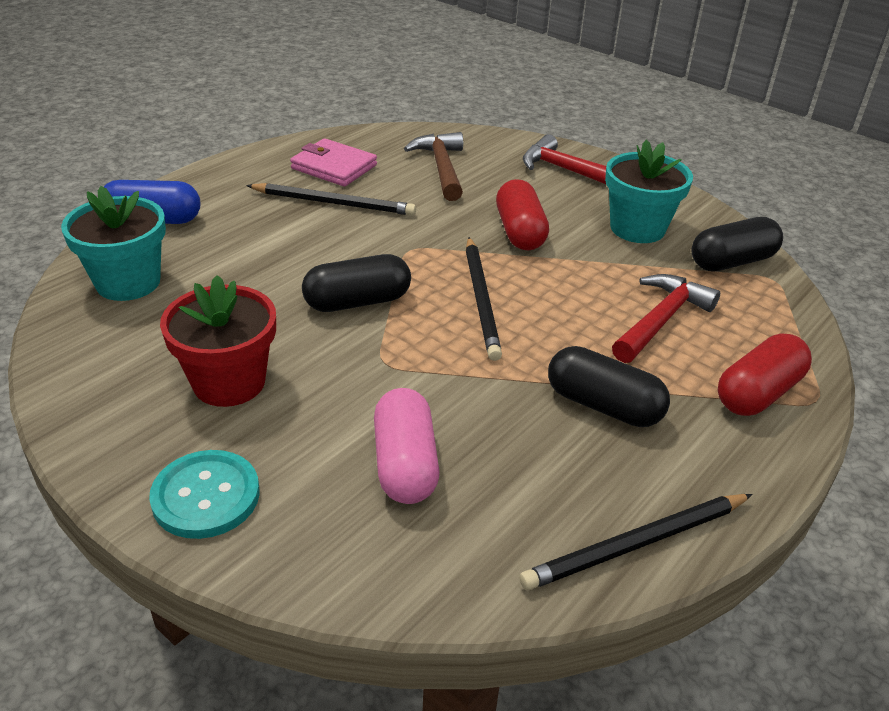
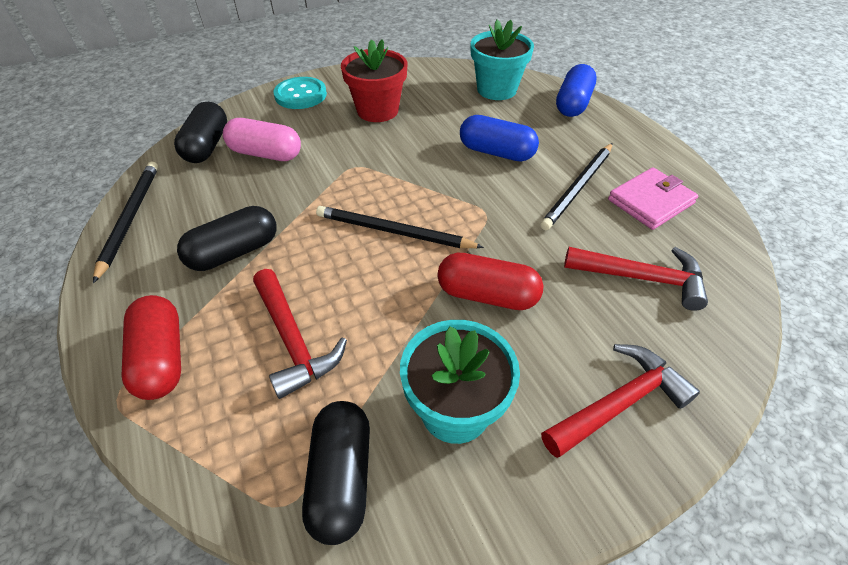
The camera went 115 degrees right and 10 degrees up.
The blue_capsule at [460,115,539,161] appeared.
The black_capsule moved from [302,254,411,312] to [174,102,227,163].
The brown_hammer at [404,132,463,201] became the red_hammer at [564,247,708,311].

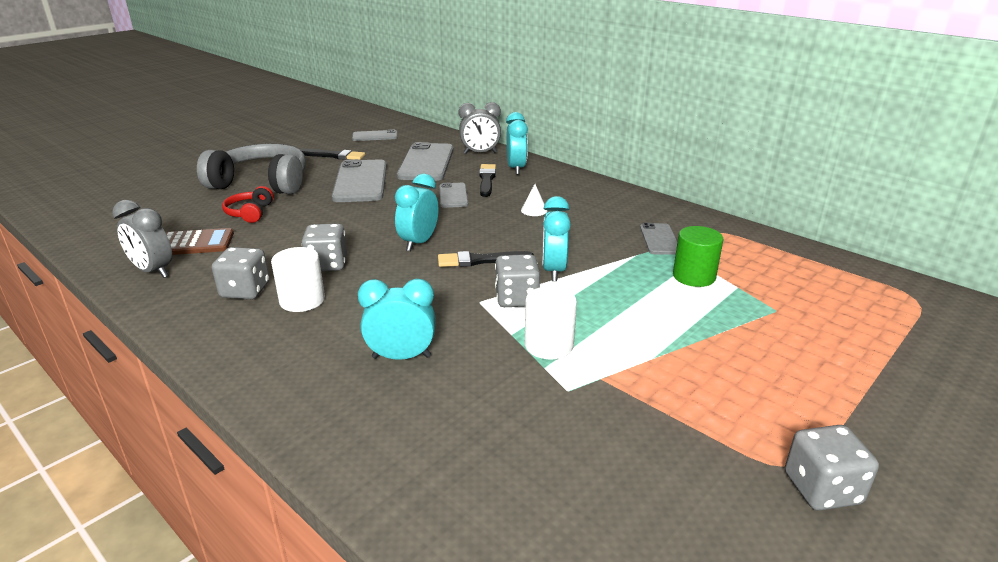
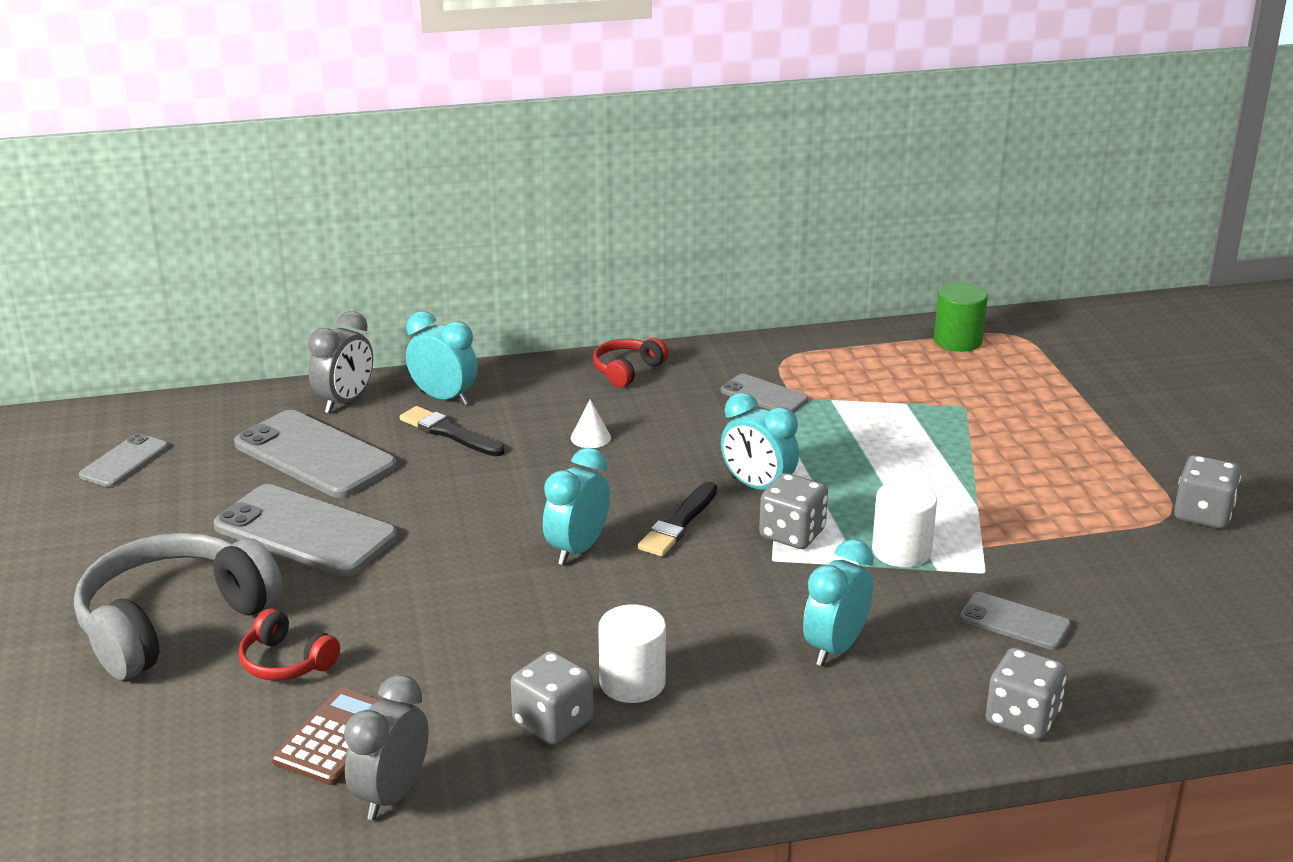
The camera went 55 degrees left and 0 degrees up.
The black_brush at [300,149,365,160] disappeared.
The red_headphones at [593,337,668,387] appeared.
The grey_dice moved from [301,223,347,271] to [986,647,1067,740].
The grey_phone moved from [439,183,468,208] to [959,592,1071,650].
The green_cylinder moved from [673,226,723,287] to [934,282,988,352].
The grey_clock at [112,200,172,278] turned 135 degrees clockwise.
The turquoise_clock at [395,174,439,251] turned 60 degrees clockwise.

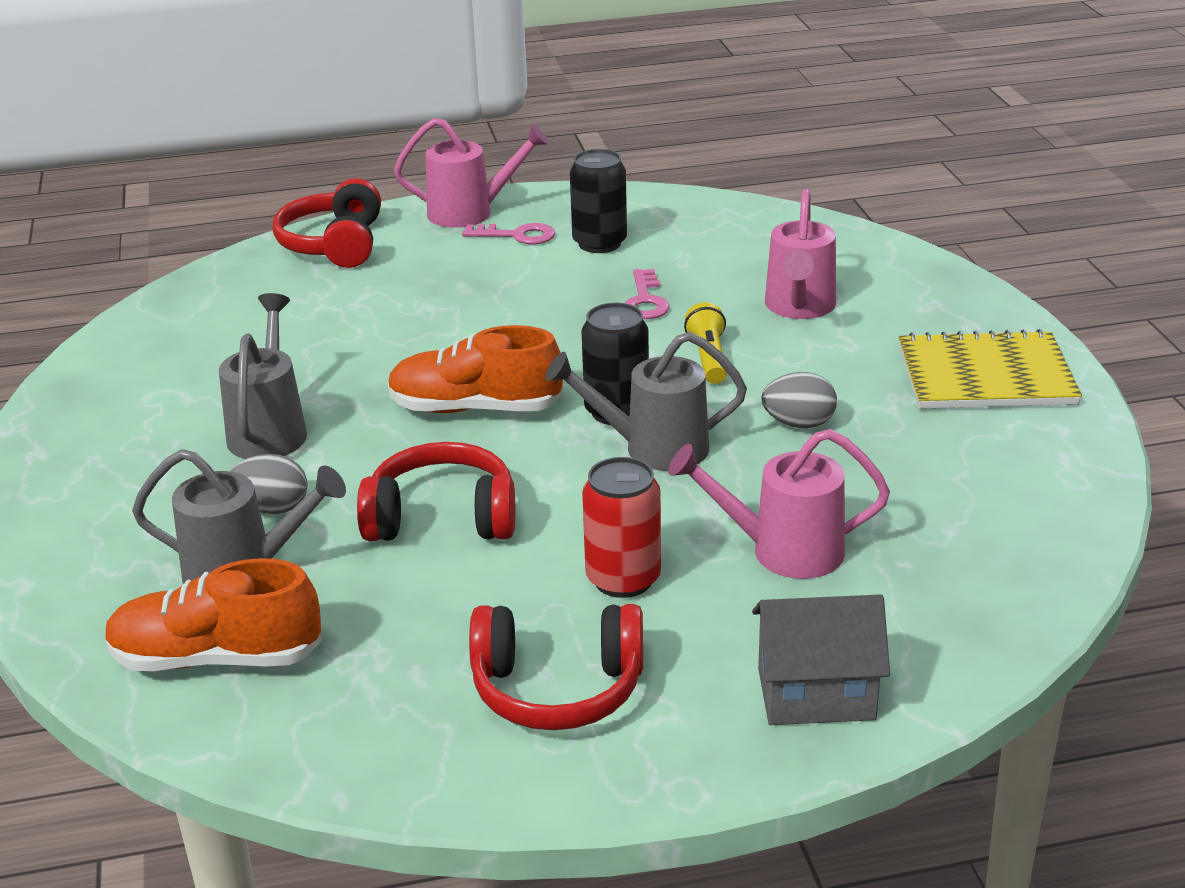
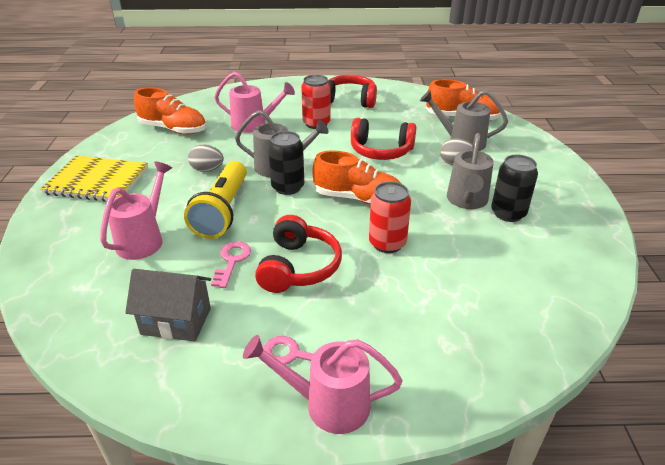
The camera went 170 degrees left and 5 degrees up.
The orange_shoe at [134,87,206,134] appeared.
The red_can at [369,182,411,253] appeared.
The red_headphones moved from [273,178,381,268] to [255,215,342,293].
The black_can moved from [570,149,627,253] to [491,155,538,222].
The grey_house moved from [752,594,890,725] to [125,269,211,342].
The yellow_flashlight at [684,302,727,384] changed to 1.86 times the size.

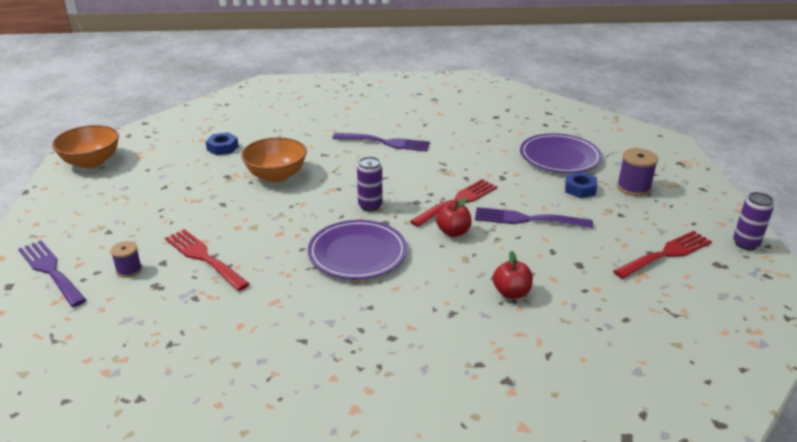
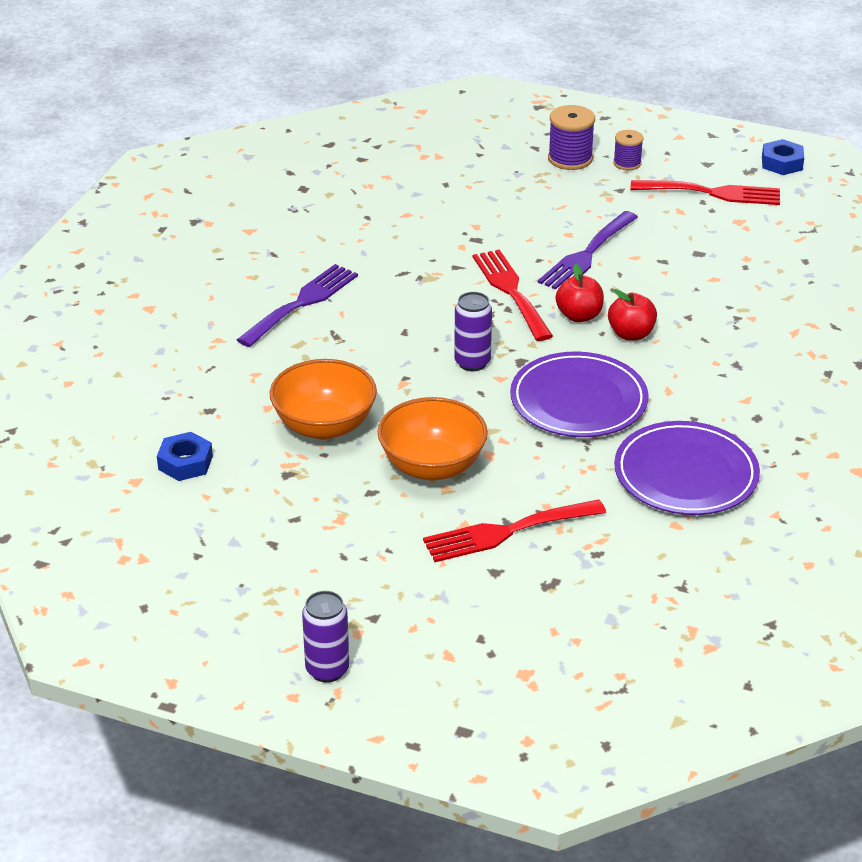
The camera went 65 degrees left and 5 degrees up.
The purple_fork at [18,240,86,307] disappeared.
The orange_bowl moved from [52,125,119,169] to [378,397,488,480].
The purple_spool moved from [111,241,142,278] to [613,130,643,170].
The red_apple moved from [493,251,533,299] to [608,289,657,341].
The purple_plate moved from [520,133,602,173] to [614,421,760,515].
The blue_nut moved from [565,172,597,198] to [762,139,804,175].
The purple_can moved from [733,192,774,250] to [302,591,349,683].
The red_fork at [613,231,712,279] turned 105 degrees clockwise.

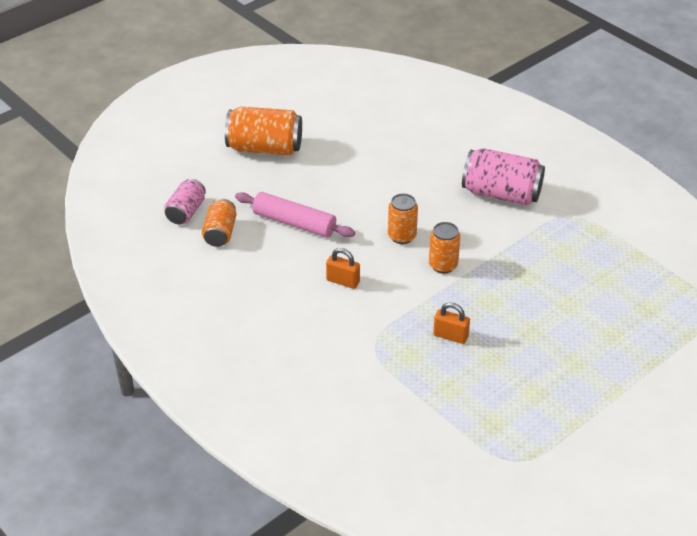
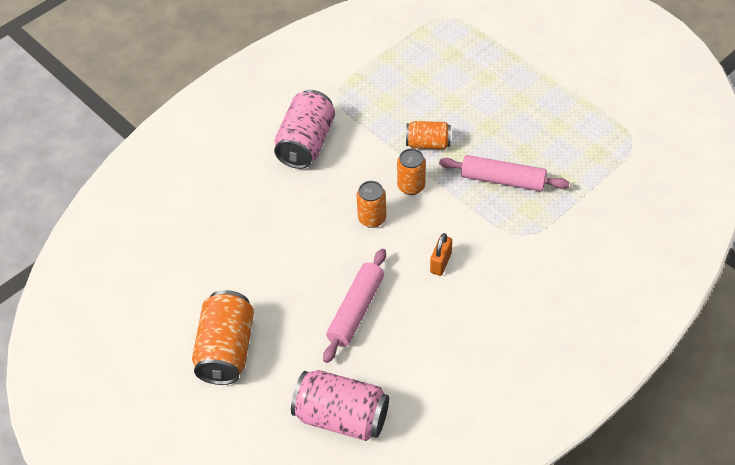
The camera went 90 degrees left and 10 degrees up.
The orange_can moved from [202,199,237,247] to [406,121,451,149].
The orange_padlock at [433,303,470,344] was replaced by the pink_rolling_pin at [439,155,570,191].
The pink_can at [164,178,206,224] changed to 1.67 times the size.

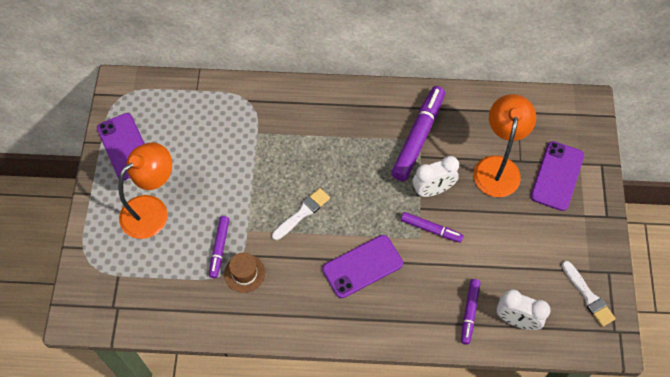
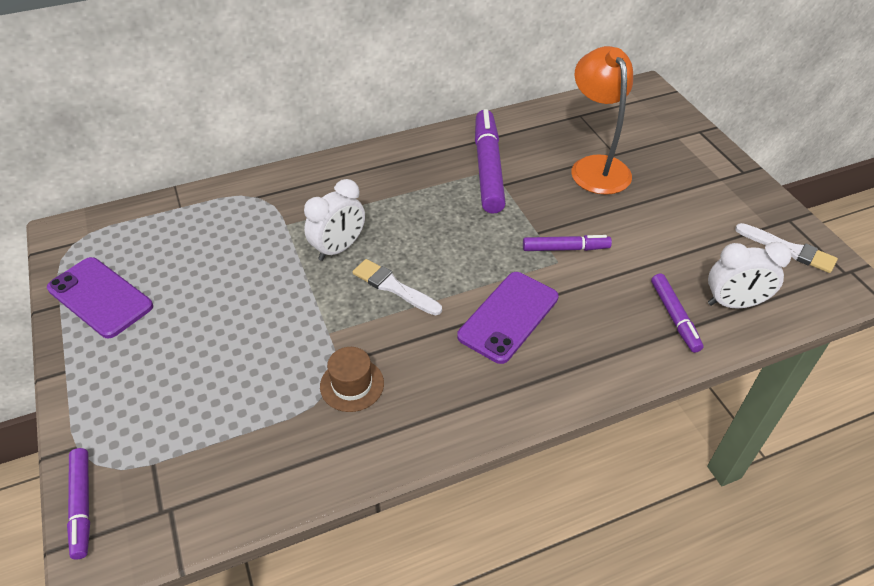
The camera went 25 degrees left and 15 degrees down.
The orange_lamp at [118,142,172,239] disappeared.
The purple_phone at [531,141,584,211] disappeared.
The purple_marker moved from [209,216,230,278] to [67,448,90,560].
The white_clock moved from [413,156,459,197] to [304,179,365,261].
The white_brush at [272,188,330,240] turned 75 degrees counterclockwise.

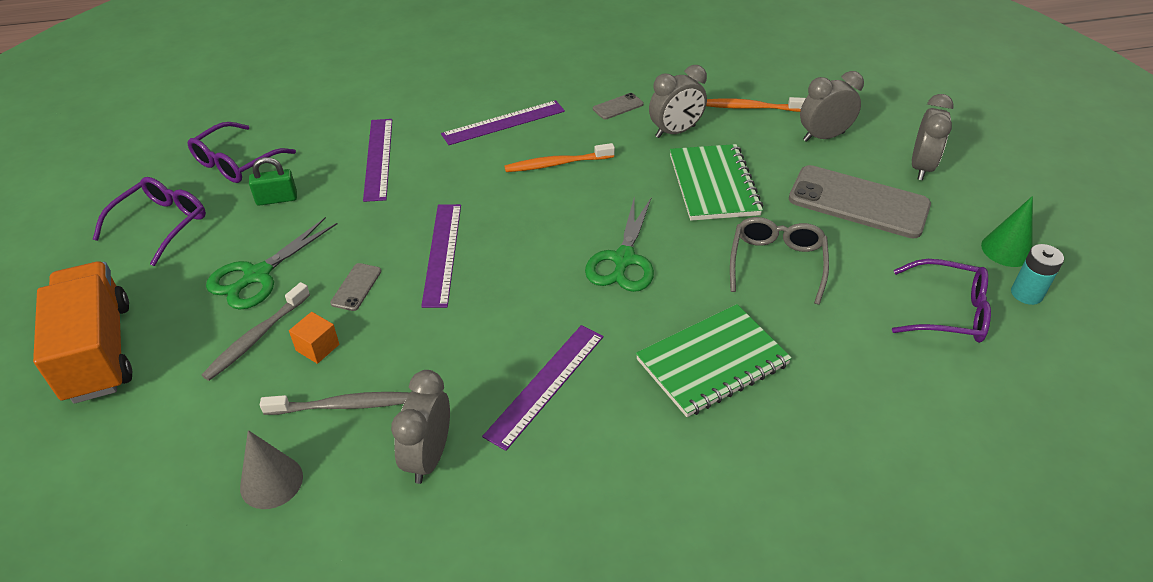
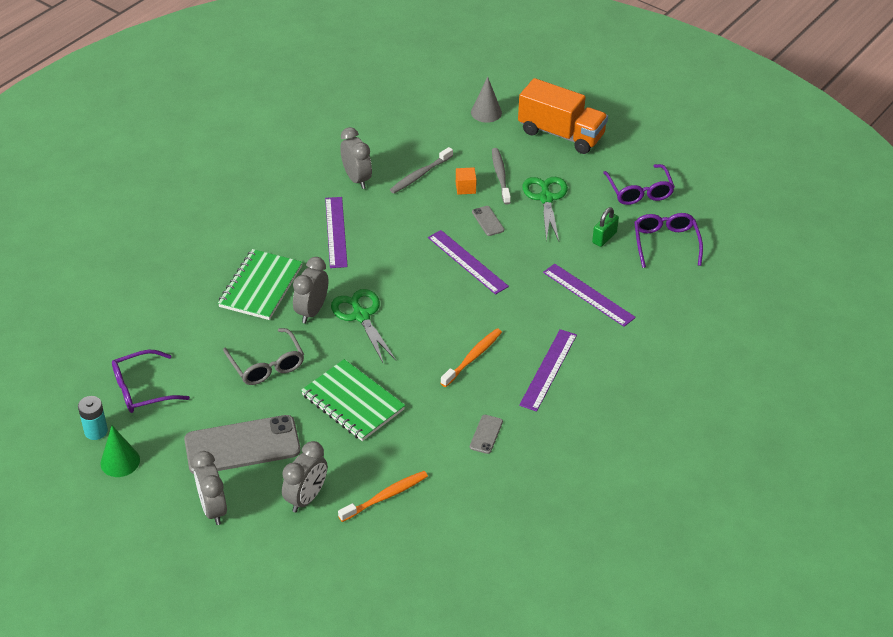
The camera went 140 degrees right and 0 degrees up.
The grey_cone moved from [240,430,303,509] to [471,77,502,123].
The grey_clock moved from [649,65,707,138] to [293,257,328,323].

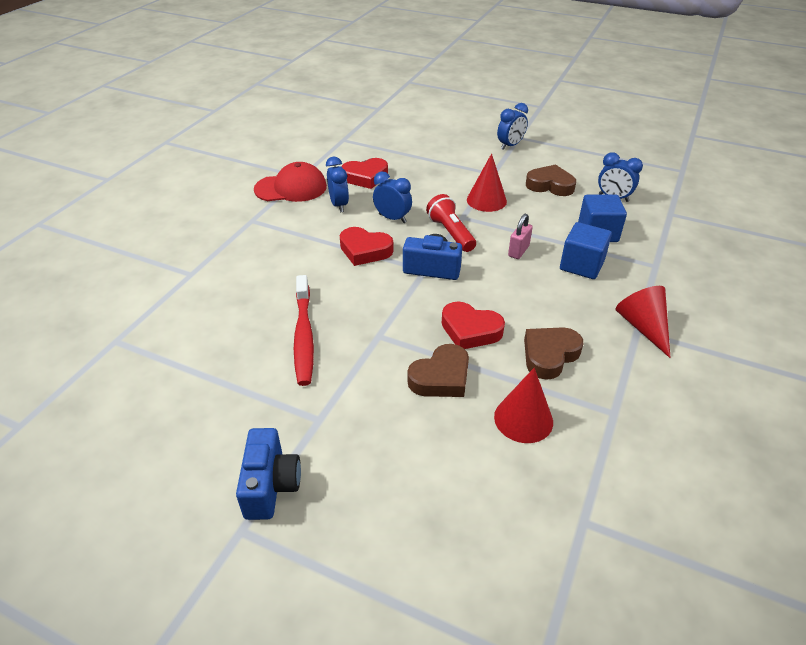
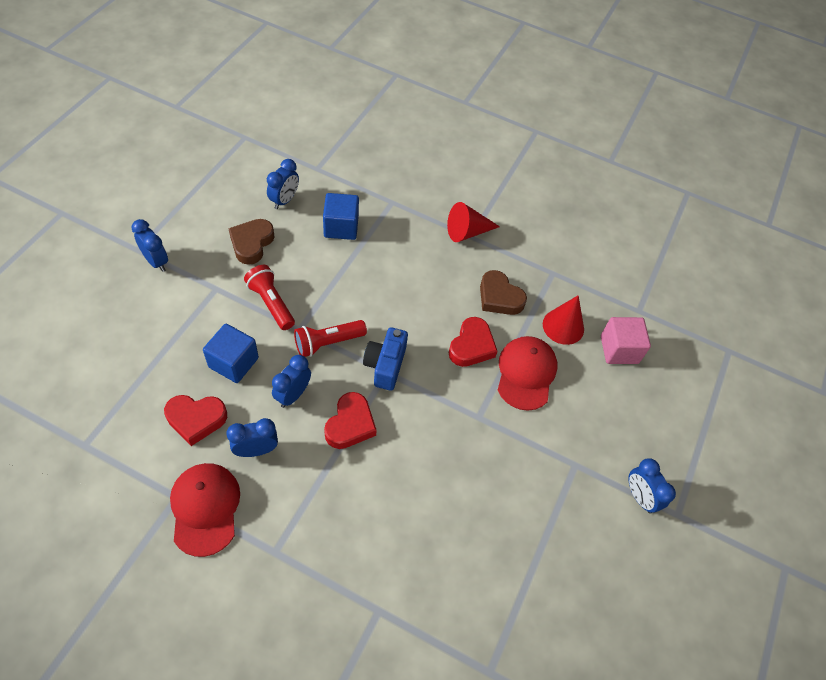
The camera went 95 degrees left and 15 degrees up.
The red_toothbrush at [294,275,314,386] disappeared.
The pink_padlock at [508,214,533,259] disappeared.
The pink_cube at [601,317,651,364] appeared.
The blue_cube moved from [560,222,612,279] to [203,324,259,383].
The blue_camera at [236,428,301,520] was replaced by the blue_clock at [628,458,676,514].
The brown_heart at [407,344,469,397] was replaced by the red_cap at [498,336,557,411].
The red_cone at [467,154,507,212] was replaced by the red_flashlight at [244,265,295,330].
The red_heart at [341,158,388,189] turned 105 degrees clockwise.

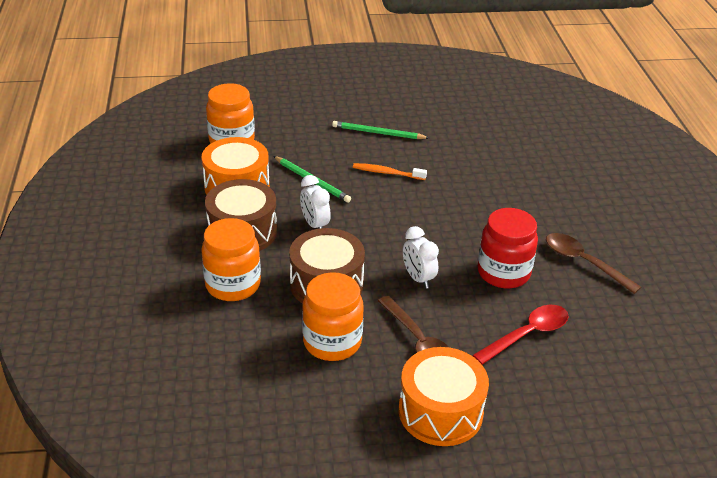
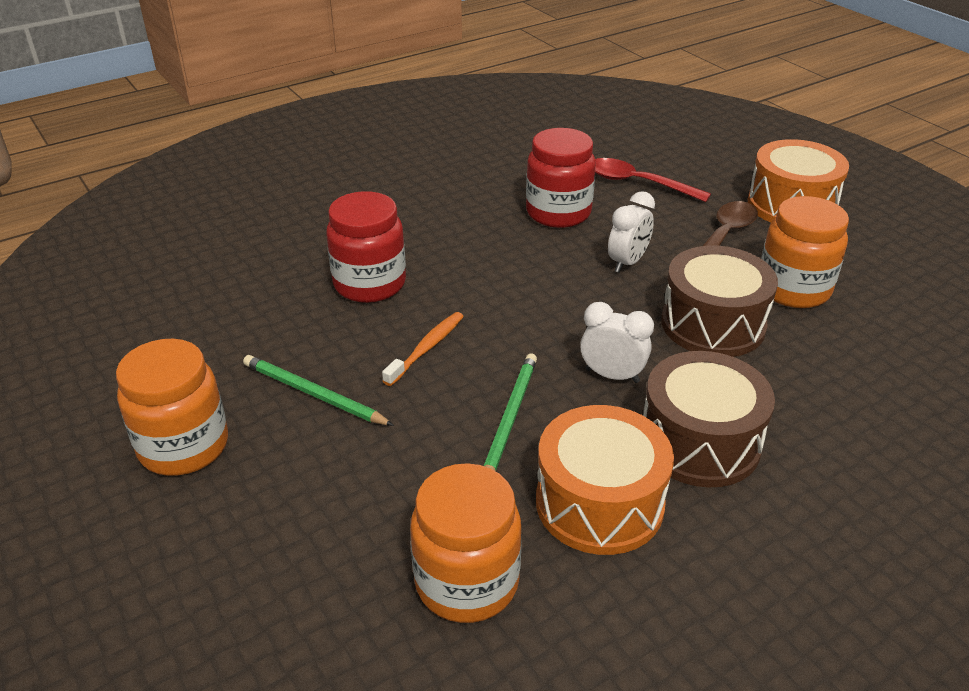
The camera went 115 degrees left and 0 degrees up.
The brown_spoon at [546,233,641,294] disappeared.
The red_jar at [326,191,406,303] appeared.
The orange_jar moved from [201,218,261,301] to [116,339,228,476].
The white_clock at [300,175,331,229] turned 105 degrees counterclockwise.
The green_pencil at [332,121,429,139] turned 135 degrees clockwise.
The orange_toothbrush at [353,163,427,180] turned 135 degrees counterclockwise.

